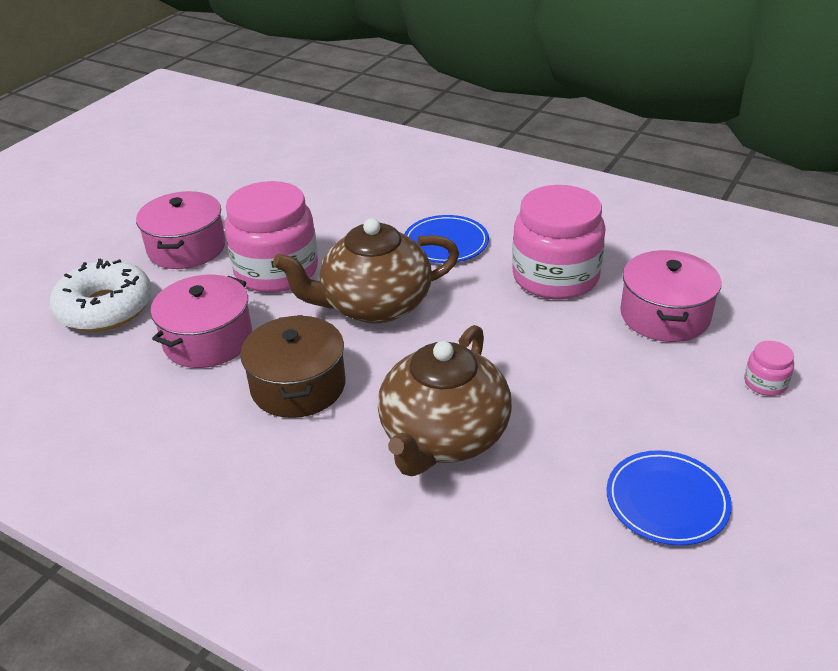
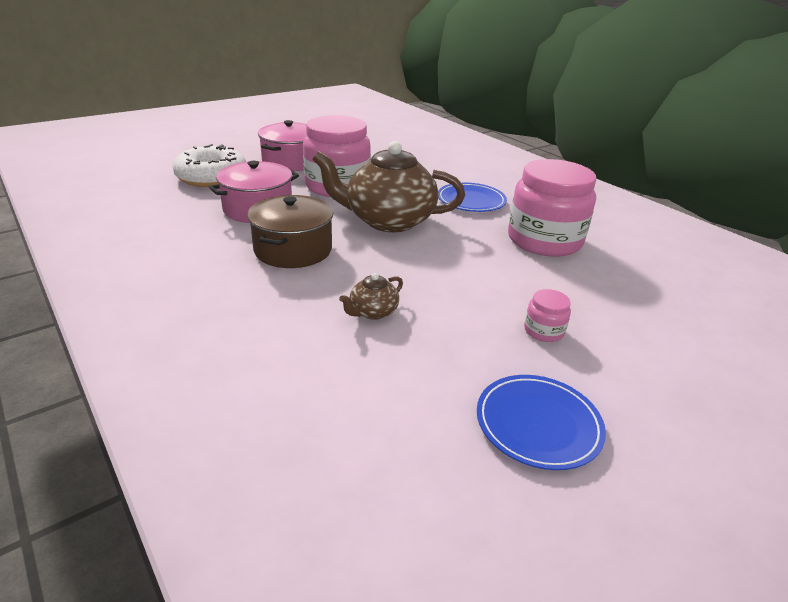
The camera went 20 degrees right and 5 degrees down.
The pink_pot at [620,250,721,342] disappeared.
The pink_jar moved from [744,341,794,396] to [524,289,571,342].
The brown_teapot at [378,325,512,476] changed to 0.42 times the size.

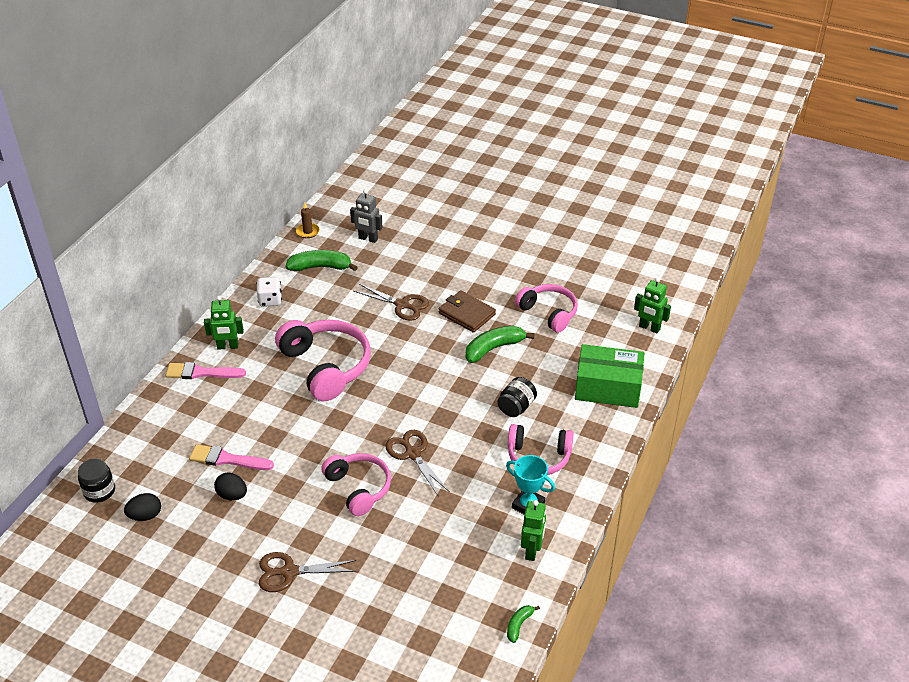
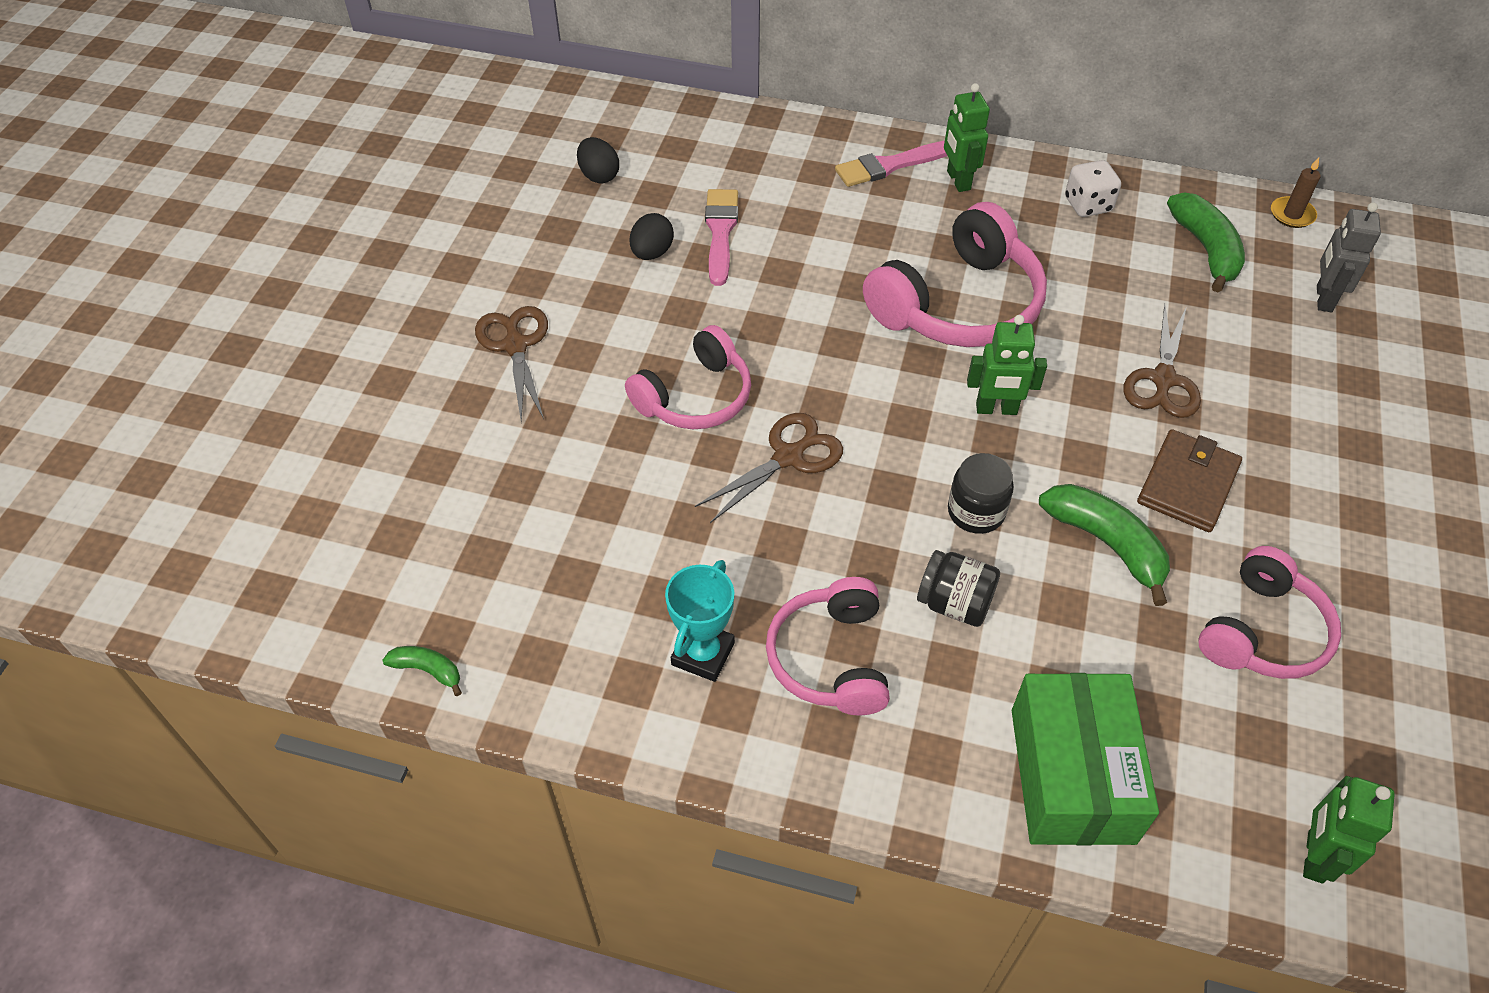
The camera went 80 degrees right and 10 degrees up.
The black_jar moved from [78,459,115,503] to [948,453,1014,534].
The green_robot moved from [521,500,546,561] to [967,315,1047,415].
The pink_brush at [166,362,246,379] turned 105 degrees counterclockwise.

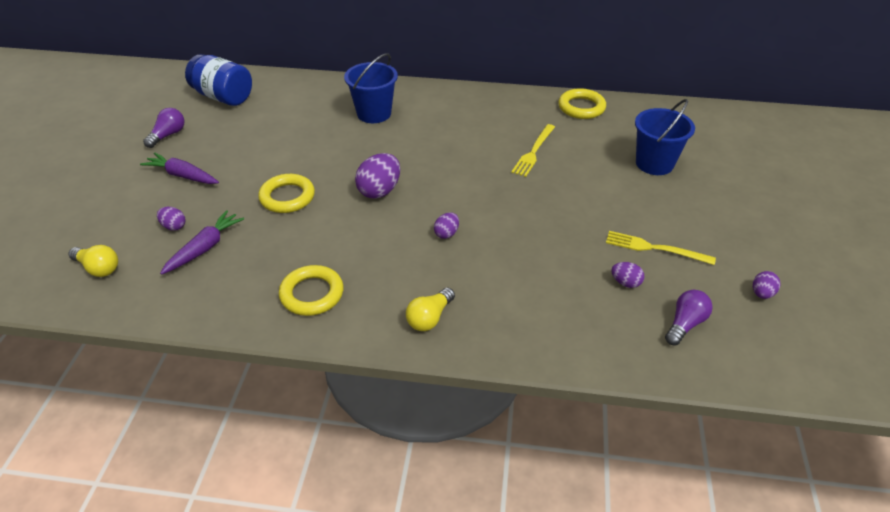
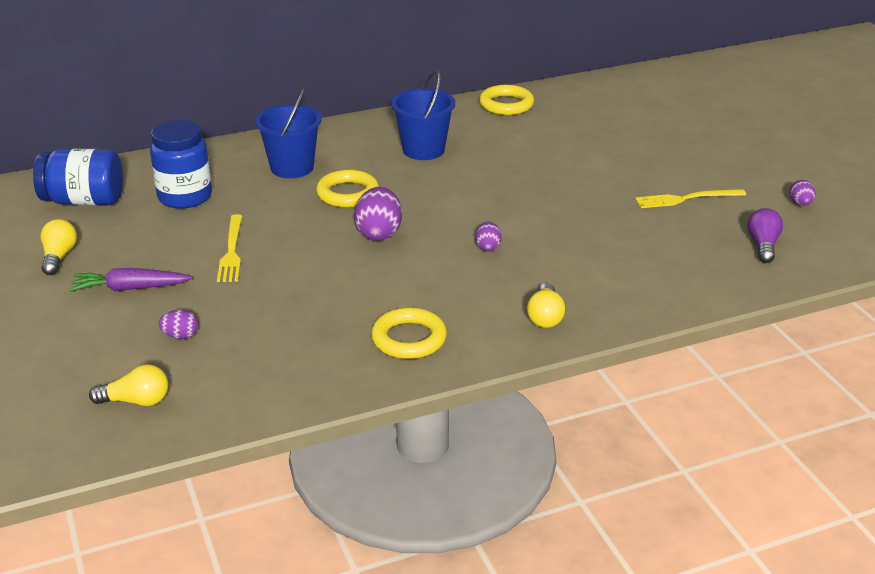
The camera went 30 degrees left and 10 degrees down.
The purple_carrot at [160,210,244,275] disappeared.
The purple_egg at [611,262,644,288] disappeared.
The blue_jar at [150,120,212,209] appeared.
The yellow_ring moved from [258,174,315,213] to [316,170,379,207].
The yellow_fork moved from [511,124,555,177] to [217,214,242,282].
The blue_bucket moved from [635,99,695,175] to [391,71,455,160].
The purple_light_bulb at [143,108,184,148] became the yellow_light_bulb at [41,219,77,275].

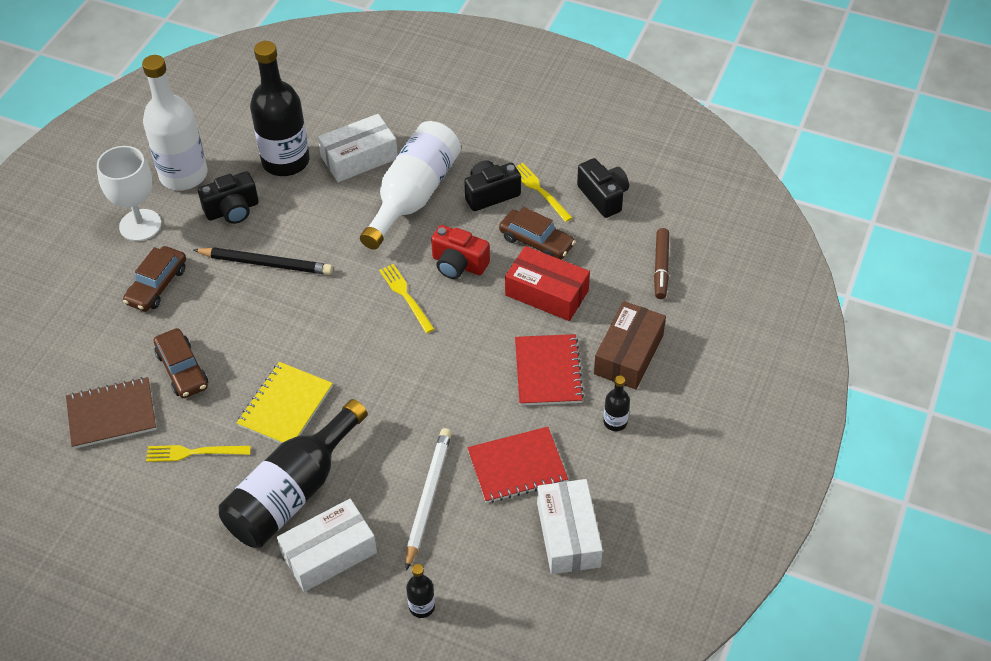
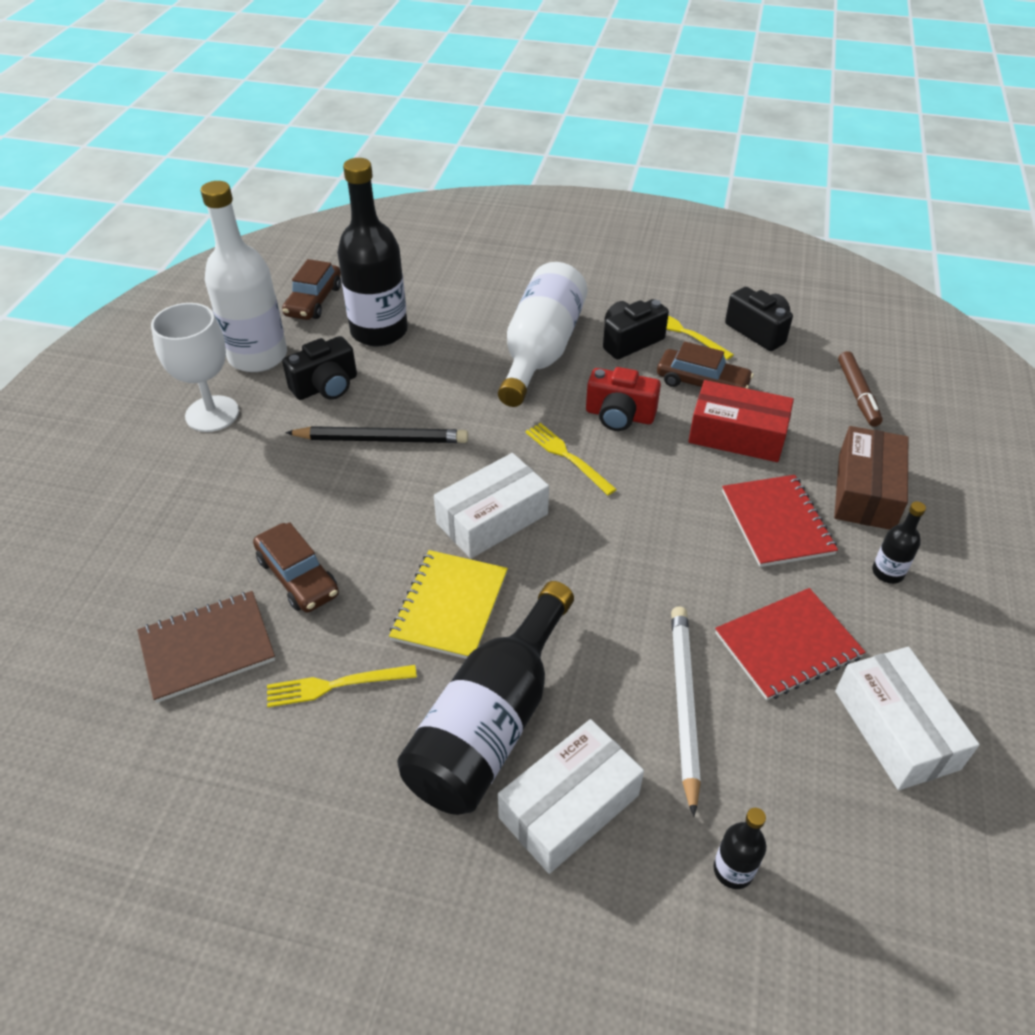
The camera went 10 degrees left and 5 degrees down.
The brown_car moved from [123,246,186,311] to [282,259,341,320].
The white_box moved from [318,114,398,182] to [434,453,549,559].

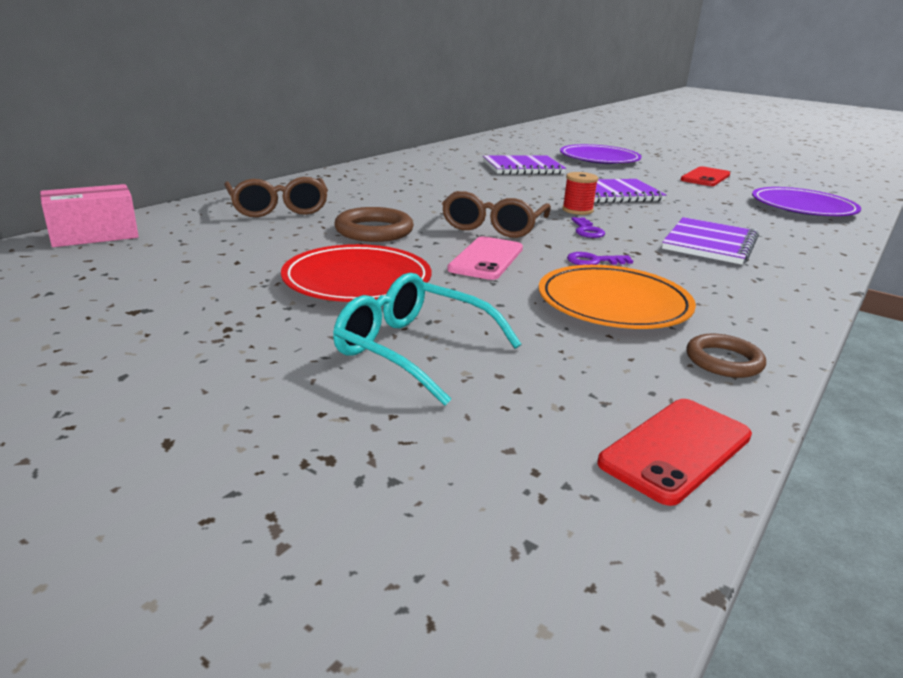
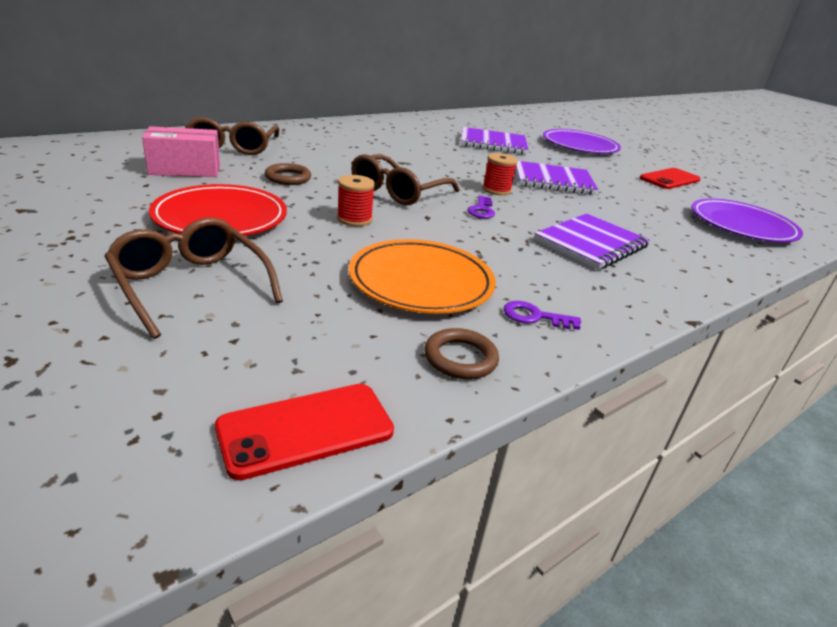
The camera went 15 degrees right and 5 degrees up.
The pink_box moved from [40,184,139,247] to [142,126,220,177].
The purple_key moved from [567,252,633,265] to [503,301,581,330].
The pink_phone at [447,236,523,280] was replaced by the red_spool at [337,175,375,226].
The turquoise_glasses at [333,273,521,406] became the brown_glasses at [104,217,283,339].
The brown_ring at [334,207,414,242] changed to 0.66 times the size.

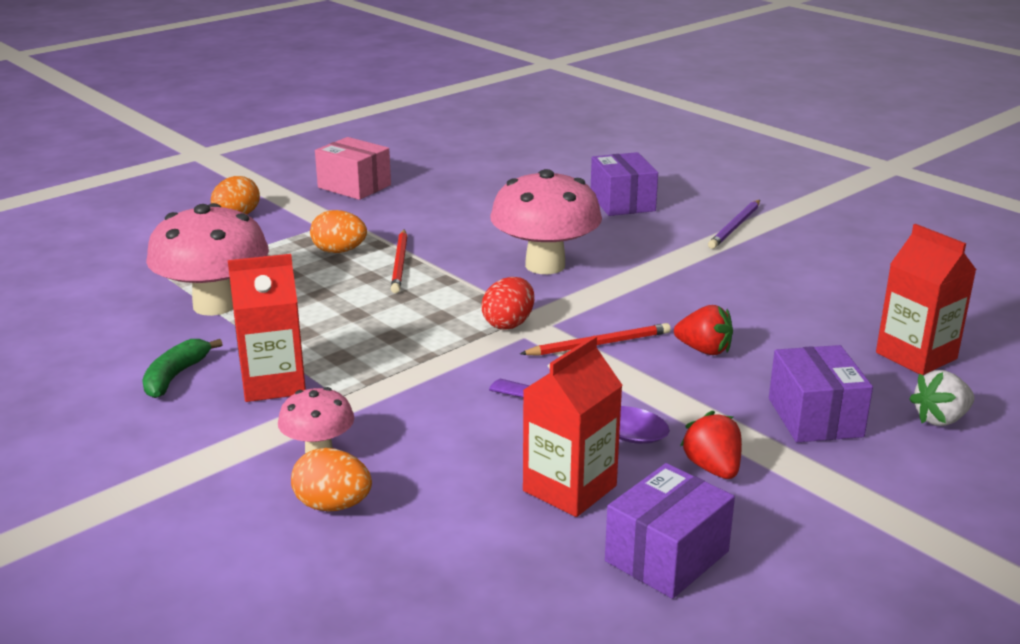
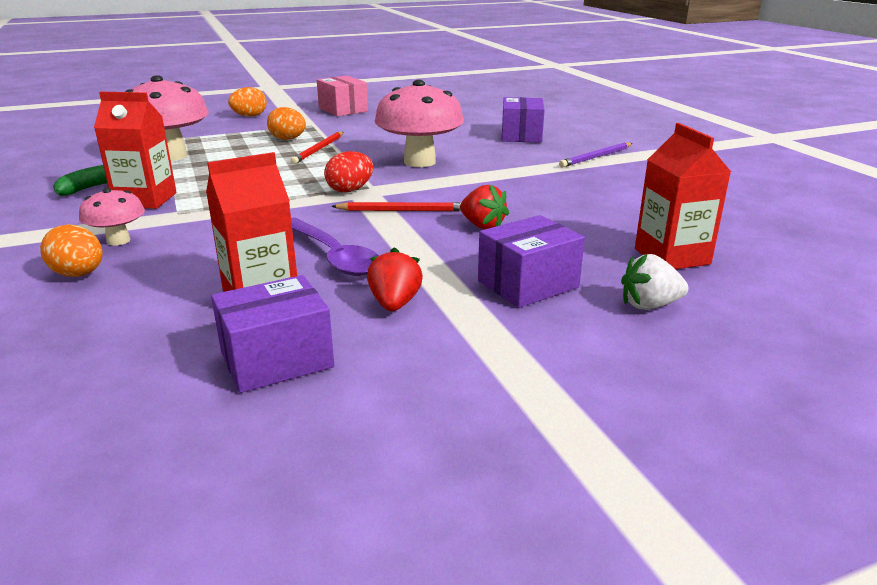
The camera went 20 degrees right and 0 degrees up.
The purple_box at [769,345,873,442] turned 45 degrees clockwise.

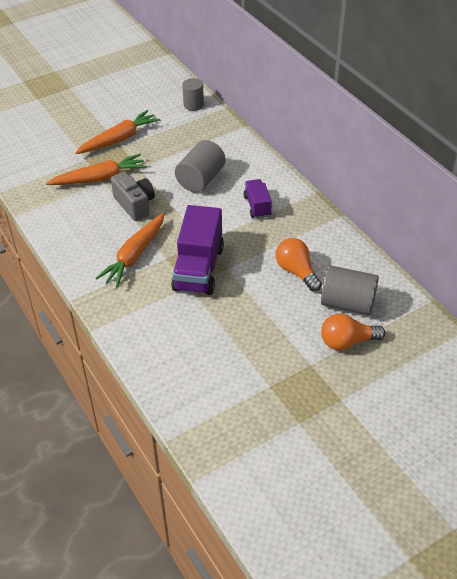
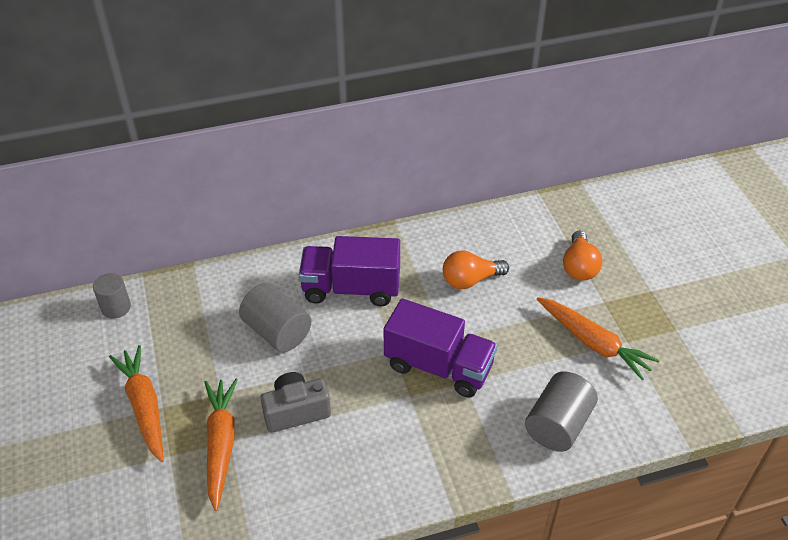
The camera went 75 degrees left and 0 degrees up.
The orange_carrot moved from [95,213,165,287] to [537,297,660,380].
The grey_cylinder moved from [321,266,379,315] to [525,371,598,452].
The purple_truck at [244,179,272,219] changed to 1.83 times the size.

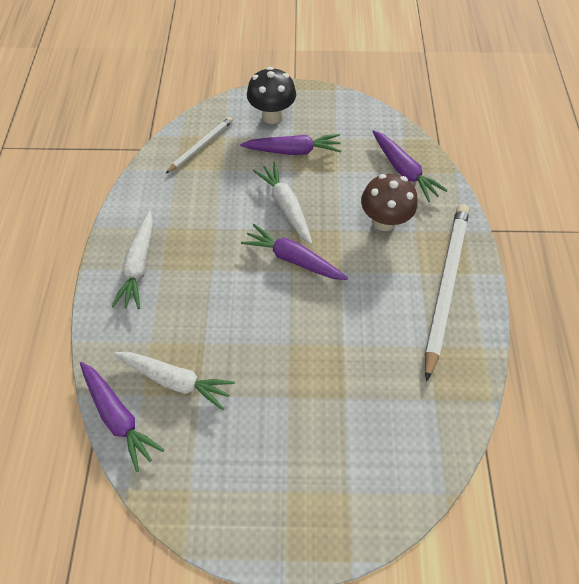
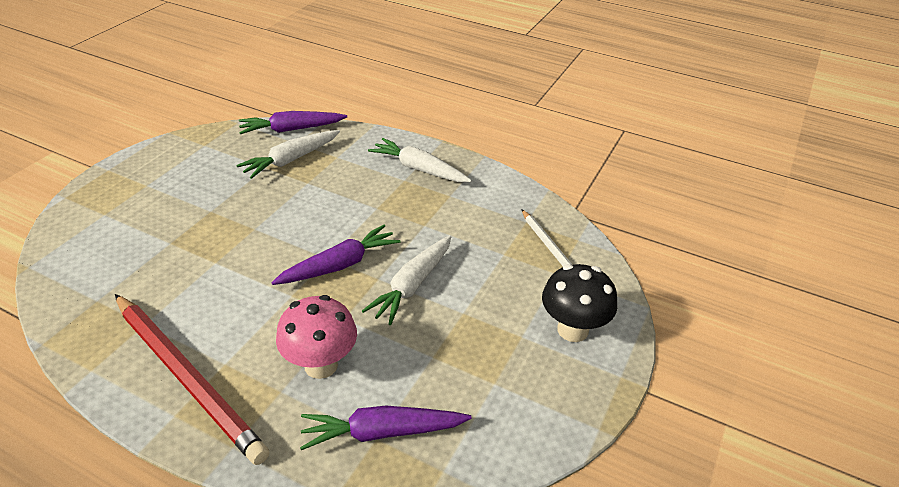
The camera went 115 degrees right and 20 degrees down.
The purple_carrot at [240,134,341,155] disappeared.
The brown_mushroom at [361,174,418,231] became the pink_mushroom at [276,295,357,379].
The white_pencil at [425,204,469,382] became the red_pencil at [115,294,269,465].
The white_carrot at [253,162,312,244] turned 120 degrees clockwise.

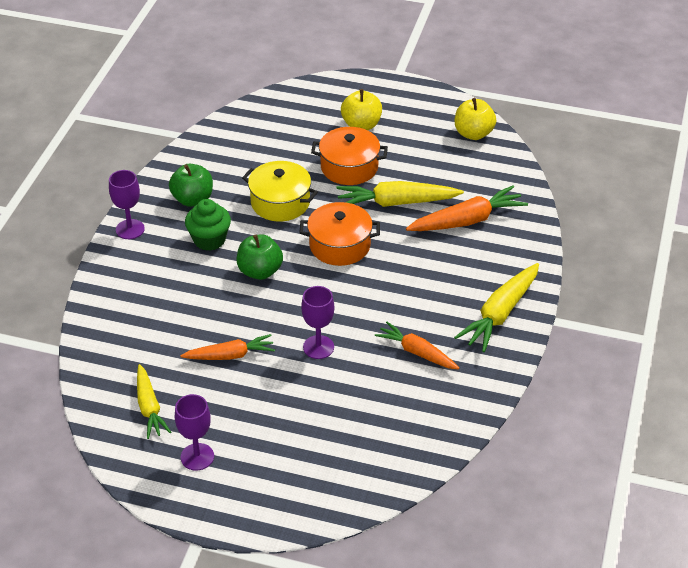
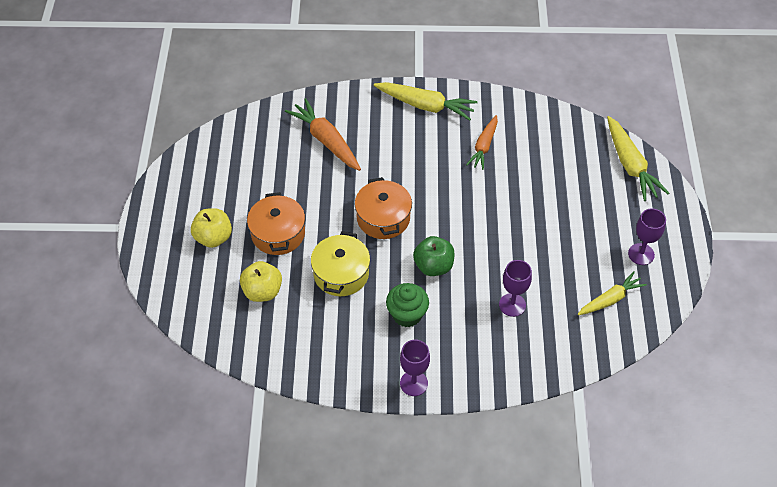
The camera went 105 degrees left and 10 degrees up.
The green_apple at [169,164,213,207] disappeared.
The orange_carrot at [180,334,275,360] disappeared.
The purple_goblet moved from [301,286,334,359] to [499,260,532,317].
The yellow_carrot moved from [336,181,464,207] to [607,116,669,201].
The yellow_apple moved from [455,98,496,140] to [240,261,282,302].

